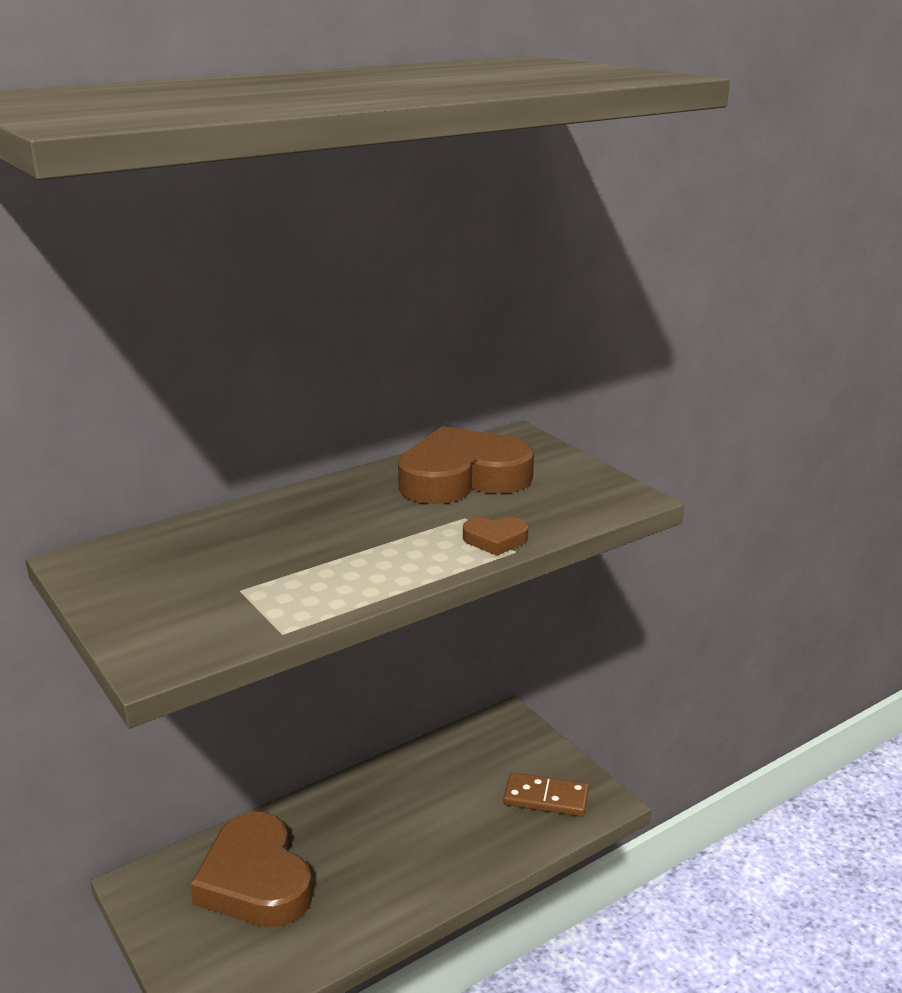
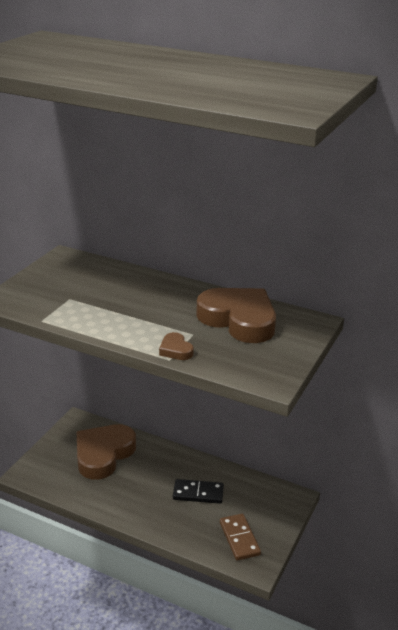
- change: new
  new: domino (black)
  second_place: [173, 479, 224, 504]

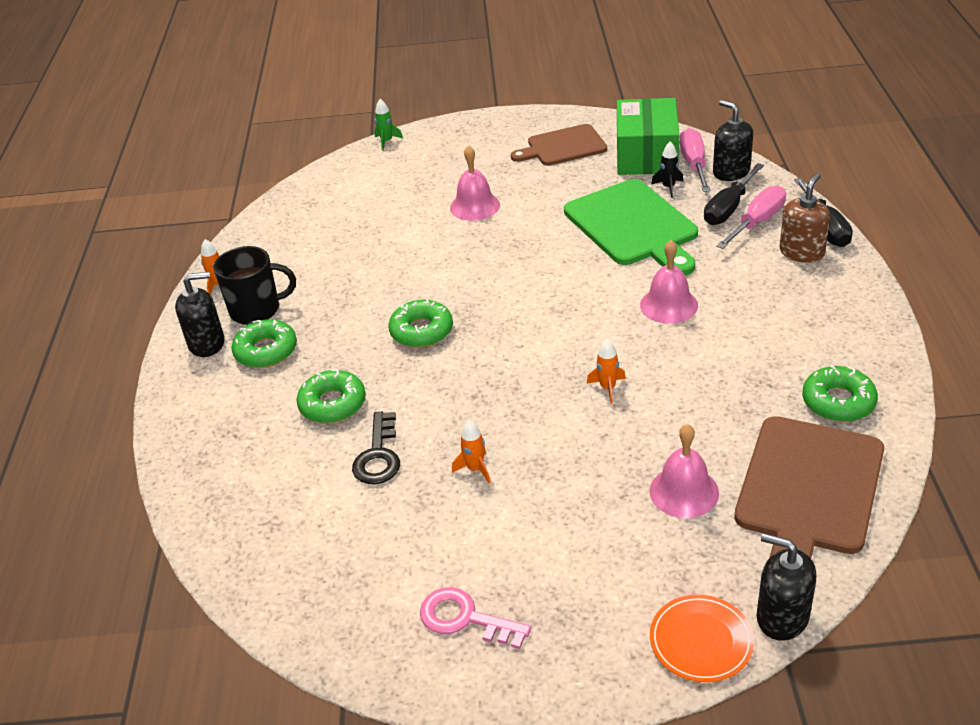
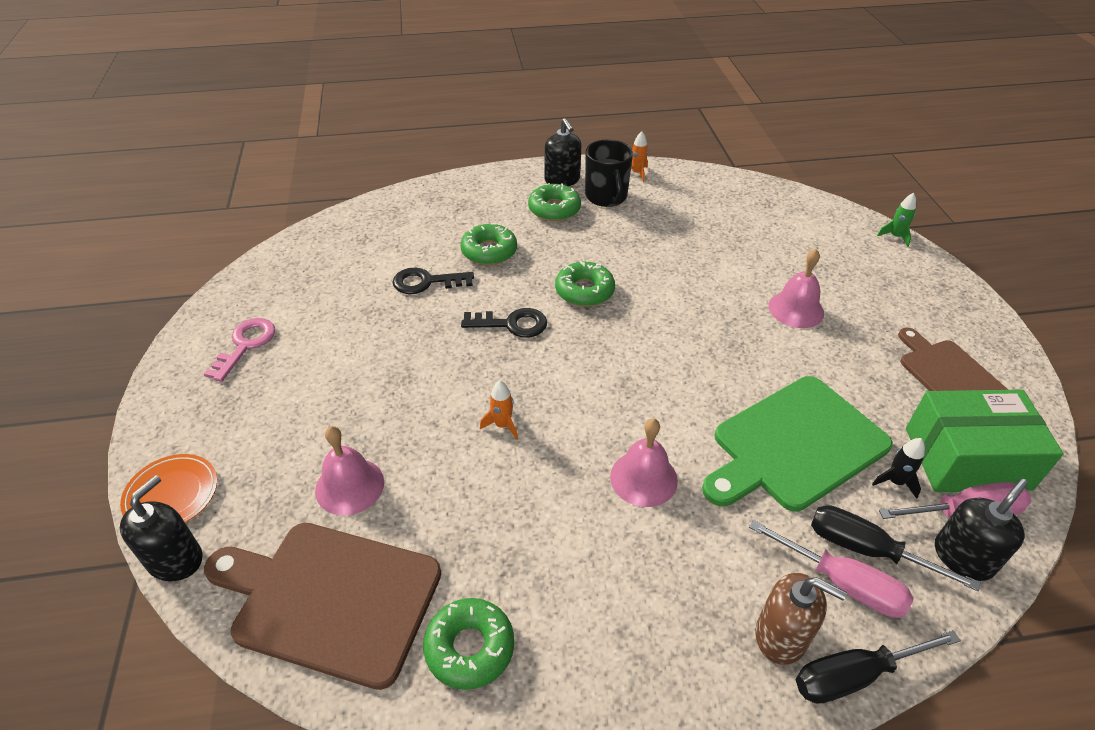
- change: new
  new: key (black)
  second_place: [461, 308, 547, 338]
- change: gone
  old: rocket (orange)
  first_place: [452, 420, 490, 483]

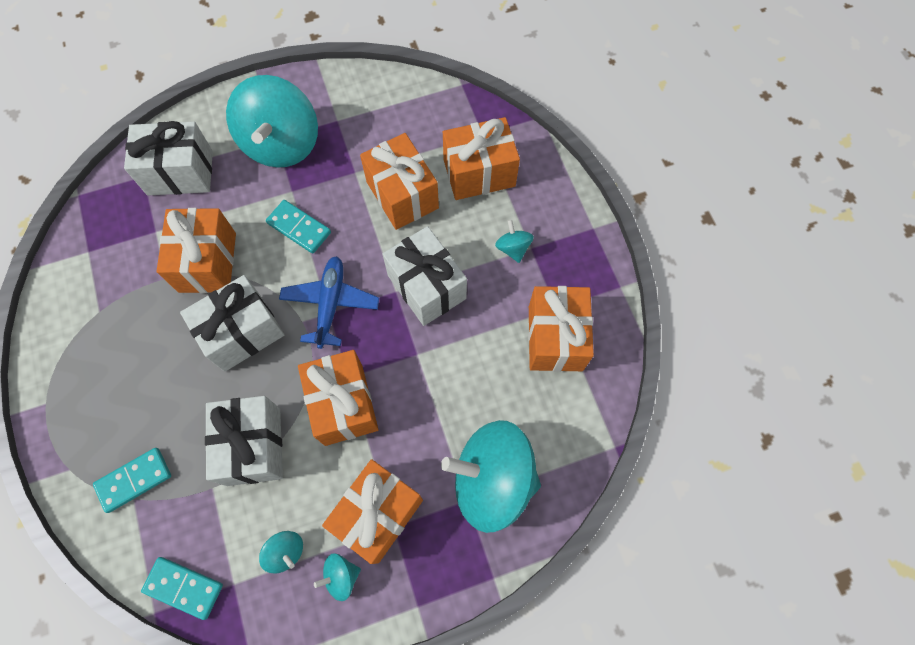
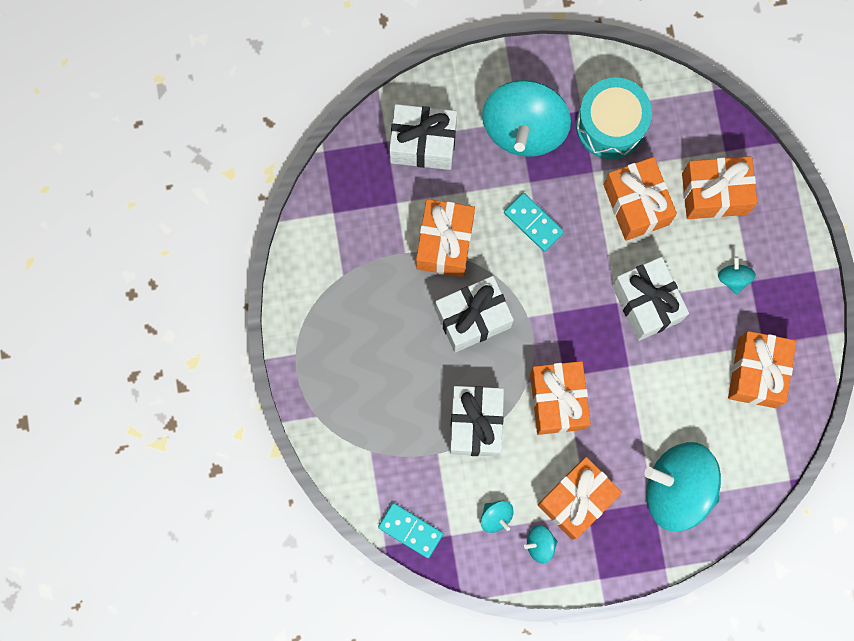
- change: new
  new: drum (turquoise)
  second_place: [576, 77, 652, 159]
- change: gone
  old: domino (turquoise)
  first_place: [93, 448, 171, 513]
- change: gone
  old: plane (blue)
  first_place: [279, 256, 379, 349]

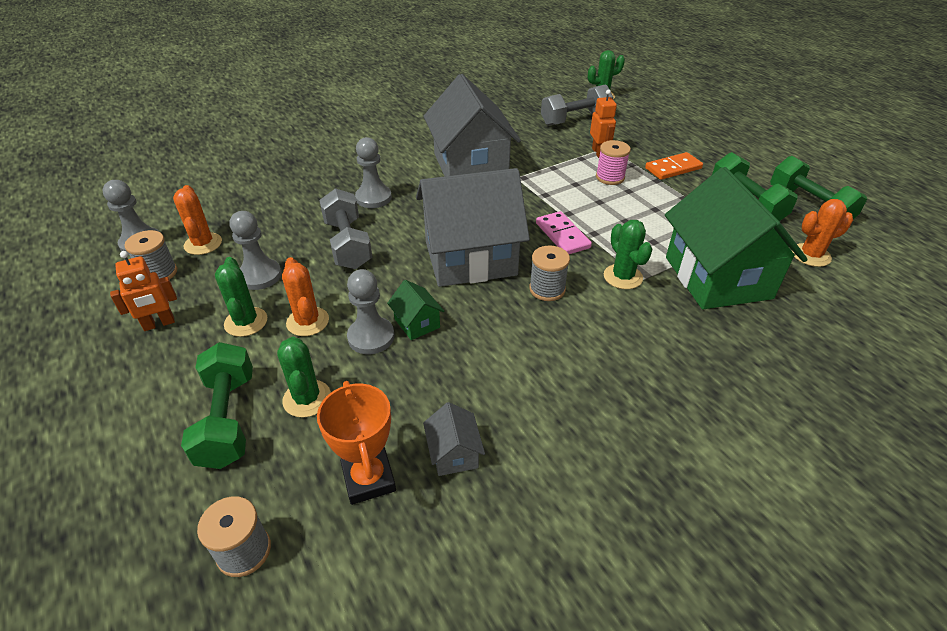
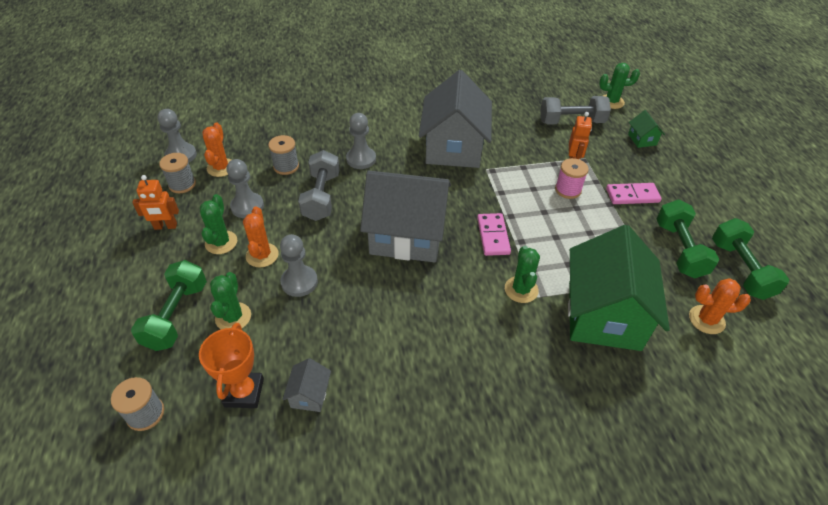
- change: shifted
  old: spool (grey)
  first_place: [529, 245, 570, 301]
  second_place: [268, 135, 299, 175]
- change: repainted
  old: domino (orange)
  new: domino (pink)
  first_place: [645, 152, 703, 180]
  second_place: [606, 183, 662, 204]
- change: shifted
  old: house (green)
  first_place: [387, 280, 445, 340]
  second_place: [628, 110, 665, 148]

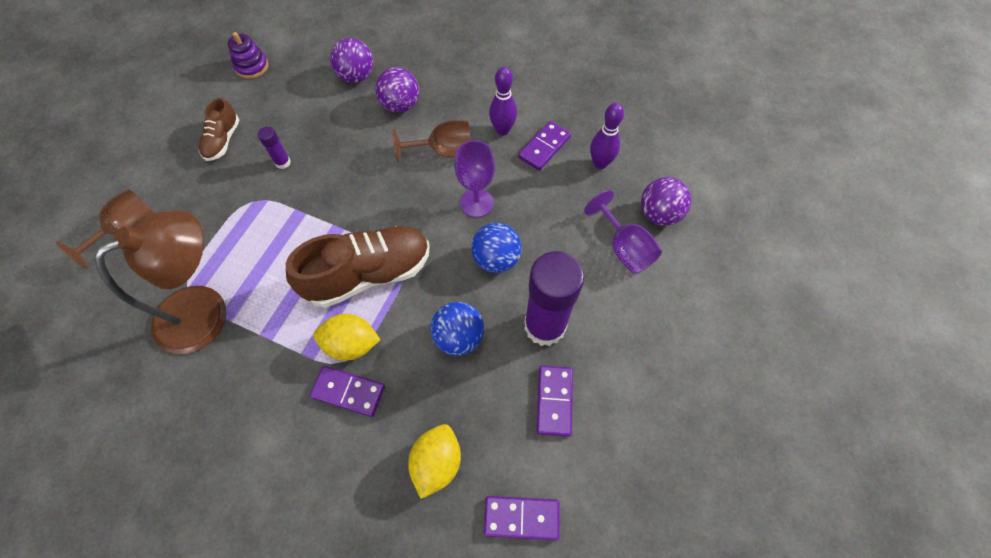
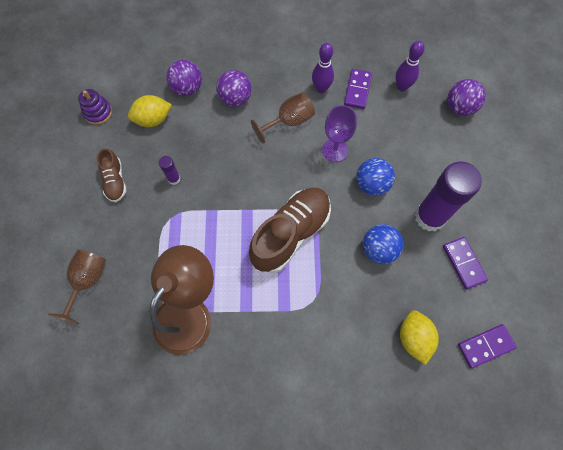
- change: shifted
  old: lemon (yellow)
  first_place: [313, 314, 381, 360]
  second_place: [128, 95, 172, 127]
- change: gone
  old: domino (purple)
  first_place: [310, 366, 385, 417]
- change: gone
  old: goblet (purple)
  first_place: [584, 190, 662, 274]

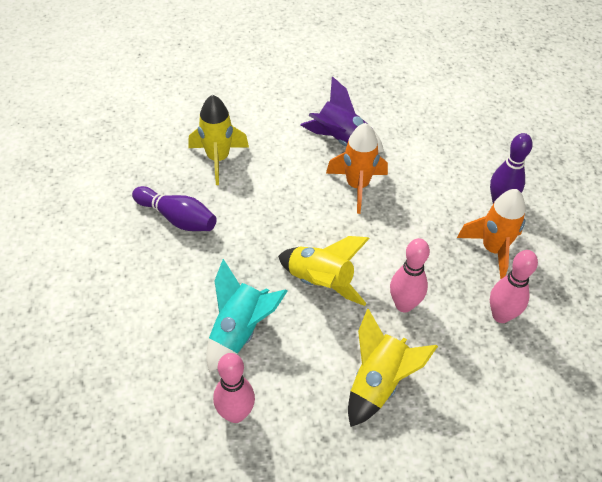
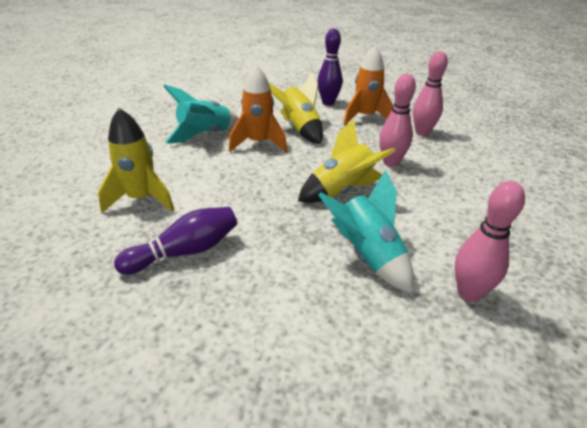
- change: repainted
  old: rocket (purple)
  new: rocket (turquoise)
  first_place: [300, 76, 384, 153]
  second_place: [163, 84, 239, 143]
- change: shifted
  old: rocket (yellow)
  first_place: [348, 309, 438, 427]
  second_place: [268, 73, 323, 144]

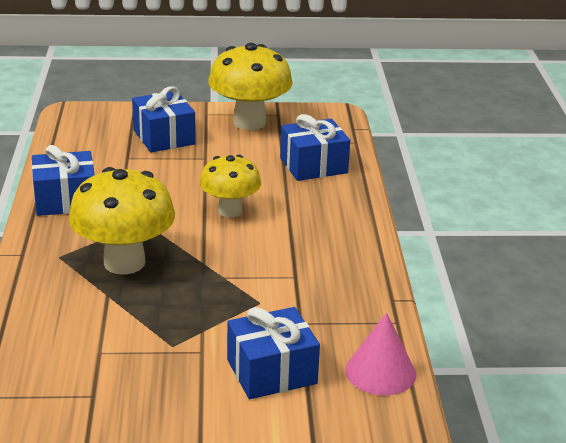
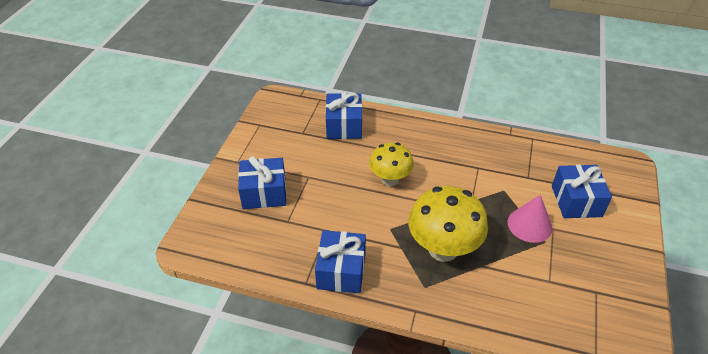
- change: shifted
  old: cone (pink)
  first_place: [345, 313, 416, 395]
  second_place: [508, 195, 552, 243]
- change: gone
  old: mushroom (yellow)
  first_place: [208, 43, 293, 130]

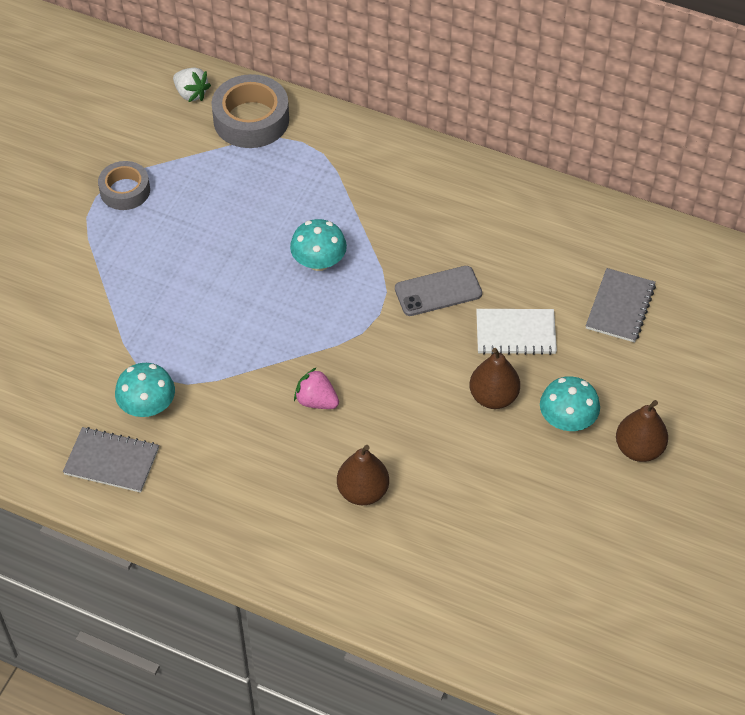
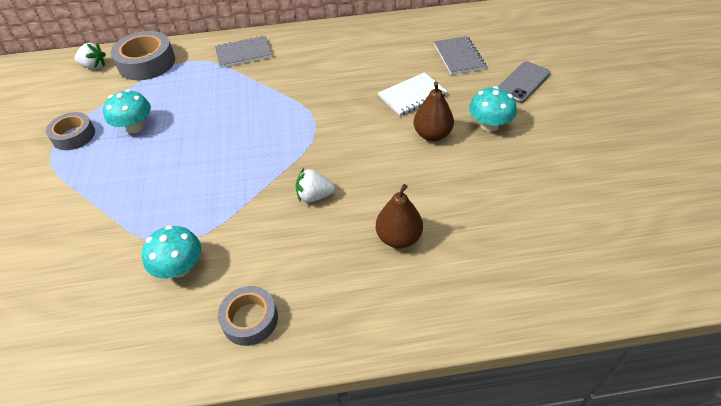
- change: shifted
  old: mushroom (turquoise)
  first_place: [290, 219, 347, 271]
  second_place: [103, 89, 151, 133]
- change: shifted
  old: notebook (grey)
  first_place: [63, 427, 159, 493]
  second_place: [215, 36, 272, 68]
- change: new
  new: tape (grey)
  second_place: [218, 286, 278, 346]
- change: repainted
  old: strawberry (pink)
  new: strawberry (white)
  first_place: [294, 367, 339, 409]
  second_place: [296, 168, 335, 202]
- change: shifted
  old: phone (grey)
  first_place: [395, 266, 482, 316]
  second_place: [498, 61, 551, 103]
- change: gone
  old: pear (brown)
  first_place: [616, 400, 668, 462]

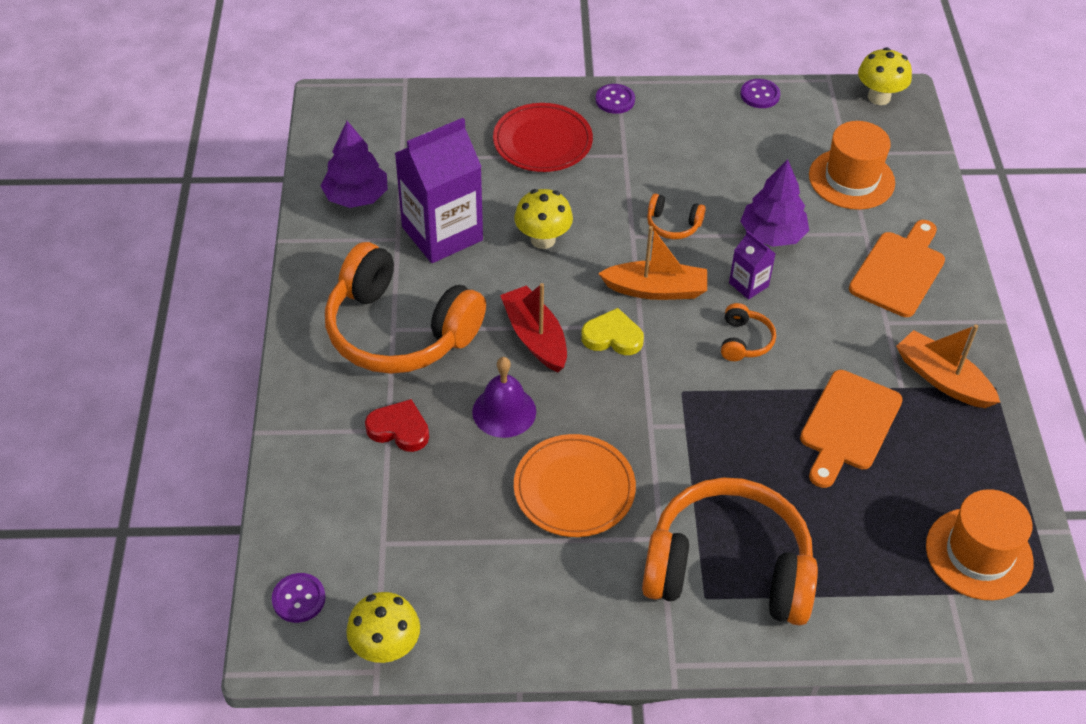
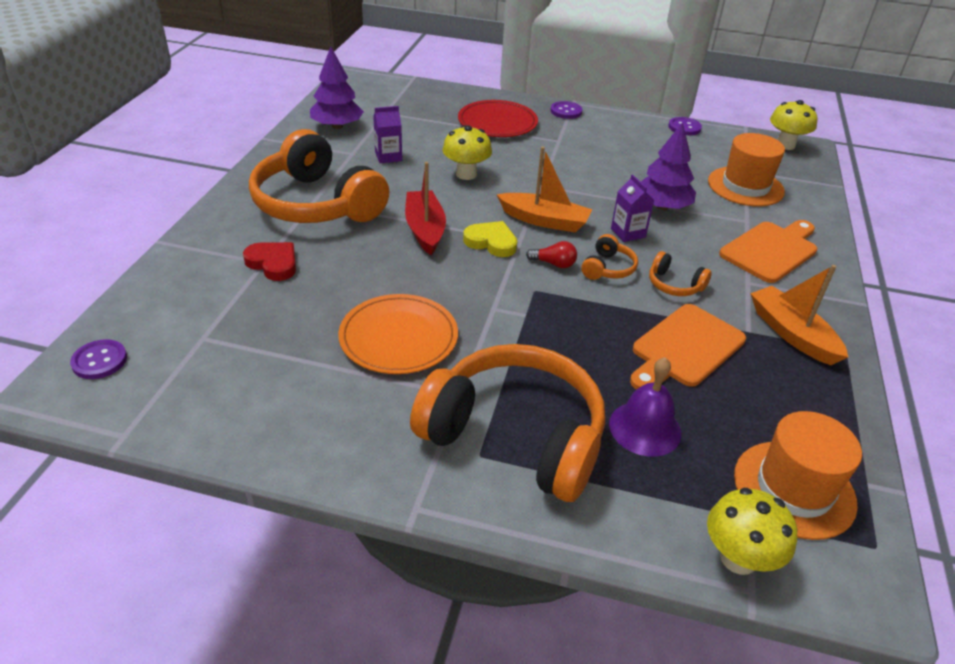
- change: scaled
  old: carton (purple)
  first_place: [395, 118, 483, 263]
  second_place: [373, 106, 402, 163]
  factor: 0.46
- change: new
  new: light bulb (red)
  second_place: [526, 241, 577, 268]
- change: shifted
  old: bell (purple)
  first_place: [472, 357, 536, 438]
  second_place: [609, 357, 681, 457]
- change: shifted
  old: headphones (orange)
  first_place: [647, 193, 706, 240]
  second_place: [649, 251, 712, 296]
- change: shifted
  old: mushroom (yellow)
  first_place: [346, 592, 420, 663]
  second_place: [707, 488, 797, 575]

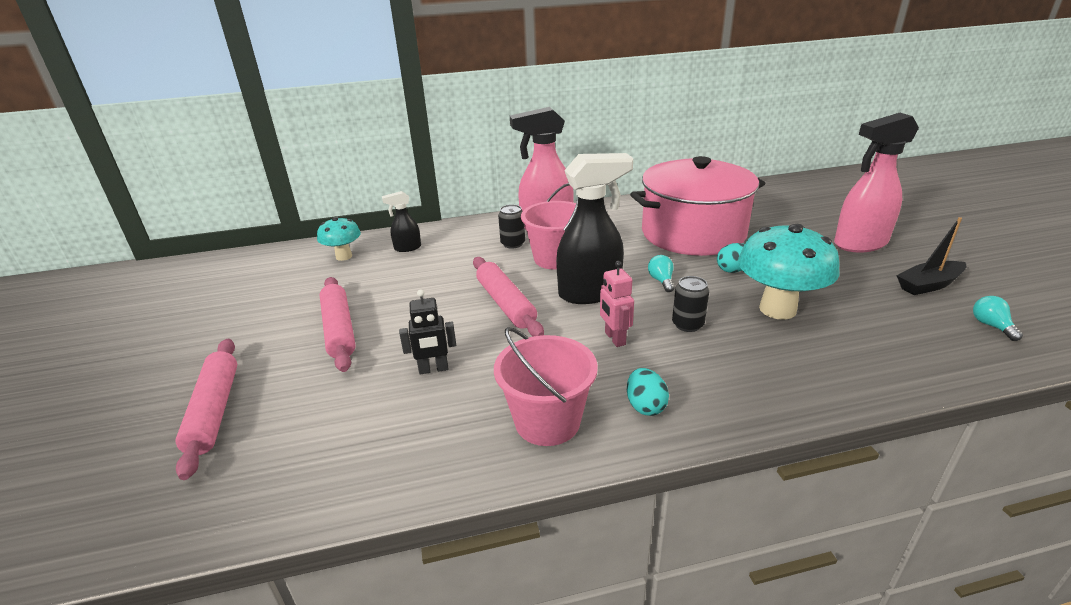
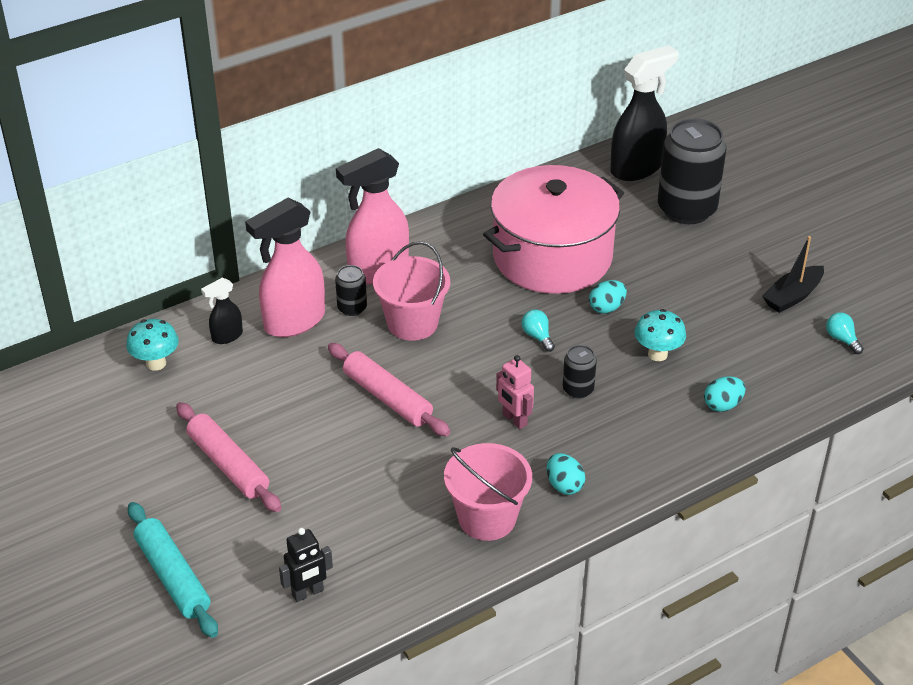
- change: repainted
  old: rolling pin (pink)
  new: rolling pin (turquoise)
  first_place: [175, 339, 237, 480]
  second_place: [128, 502, 218, 638]
- change: shifted
  old: spray bottle (pink)
  first_place: [834, 113, 919, 252]
  second_place: [245, 198, 325, 337]
- change: shifted
  old: robot (black)
  first_place: [399, 289, 456, 374]
  second_place: [279, 528, 333, 602]
- change: shifted
  old: spray bottle (black)
  first_place: [556, 153, 633, 304]
  second_place: [610, 45, 679, 181]
- change: scaled
  old: mushroom (turquoise)
  first_place: [738, 224, 840, 320]
  second_place: [635, 309, 686, 361]
  factor: 0.56
- change: new
  new: can (black)
  second_place: [658, 118, 726, 224]
- change: new
  new: egg (turquoise)
  second_place: [704, 376, 746, 412]

